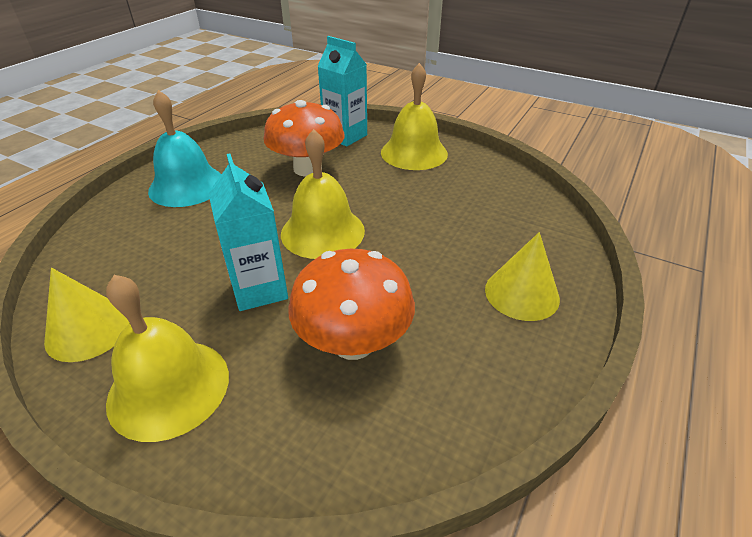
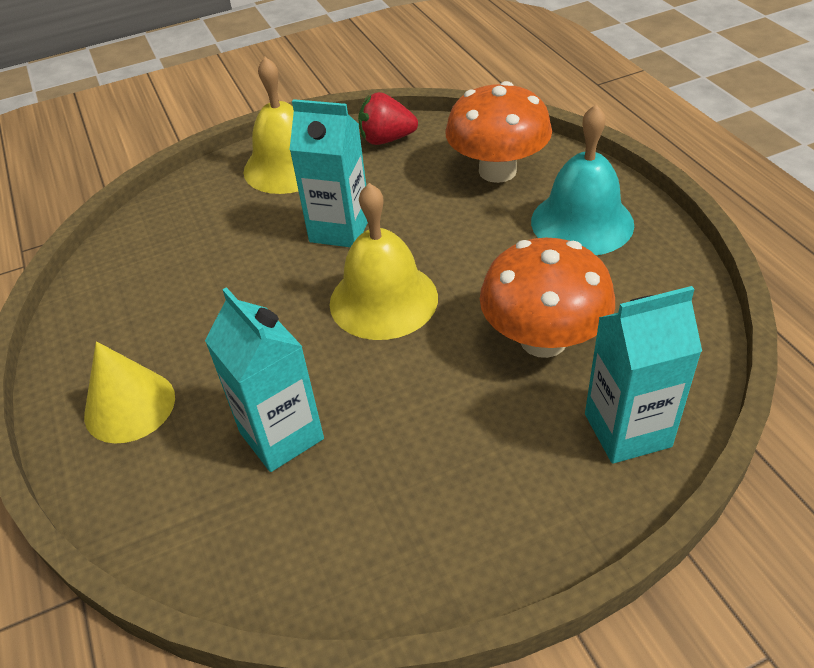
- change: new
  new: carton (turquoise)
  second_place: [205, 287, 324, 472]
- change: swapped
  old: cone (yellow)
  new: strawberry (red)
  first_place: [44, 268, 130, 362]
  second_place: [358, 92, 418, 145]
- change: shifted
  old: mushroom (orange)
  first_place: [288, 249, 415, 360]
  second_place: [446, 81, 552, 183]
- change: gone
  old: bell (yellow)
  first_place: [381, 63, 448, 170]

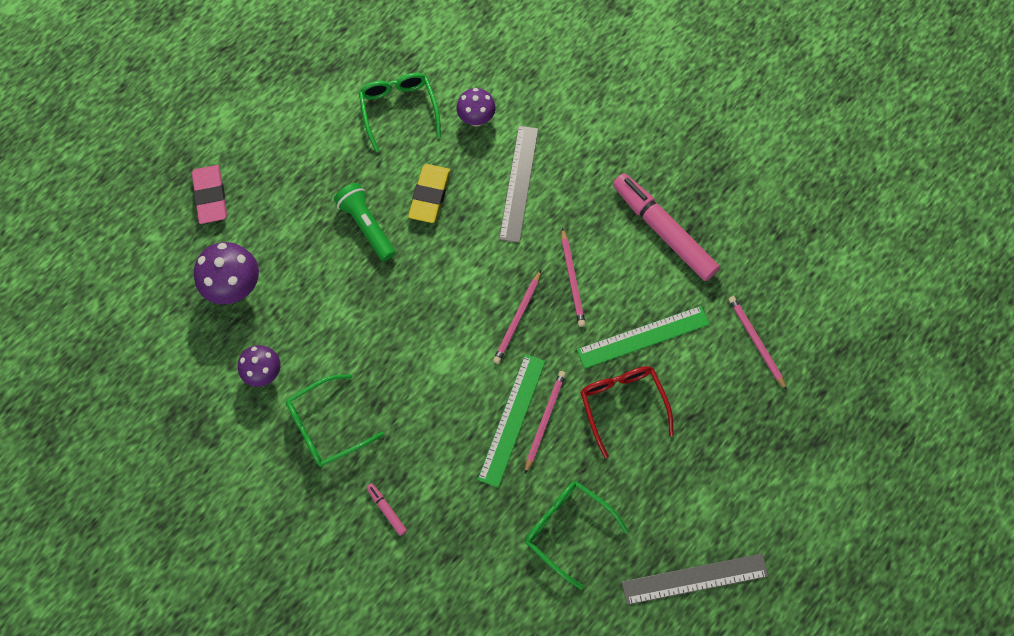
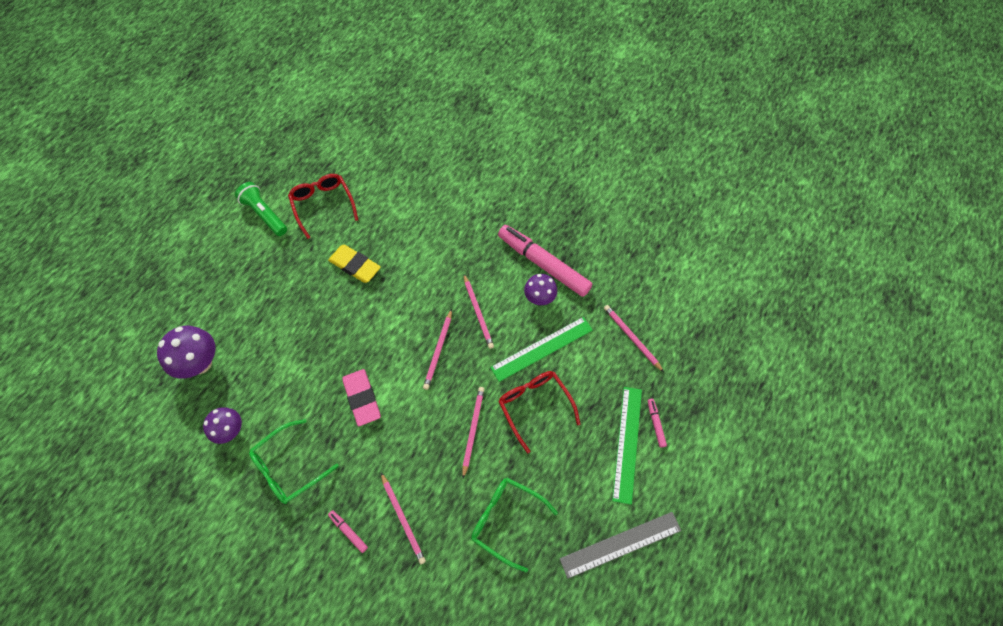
- change: shifted
  old: flashlight (green)
  first_place: [334, 183, 396, 261]
  second_place: [235, 182, 287, 236]
- change: repainted
  old: glasses (green)
  new: glasses (red)
  first_place: [359, 73, 441, 152]
  second_place: [288, 174, 358, 239]
- change: rotated
  old: eraser (yellow)
  first_place: [408, 164, 450, 223]
  second_place: [328, 245, 381, 283]
  degrees: -60
- change: shifted
  old: eraser (pink)
  first_place: [192, 165, 227, 224]
  second_place: [343, 369, 381, 426]
- change: new
  new: pencil (pink)
  second_place: [381, 473, 426, 564]
- change: shifted
  old: mushroom (purple)
  first_place: [457, 88, 496, 126]
  second_place: [524, 274, 557, 305]
- change: shifted
  old: ruler (green)
  first_place: [478, 354, 545, 488]
  second_place: [612, 387, 642, 505]
- change: new
  new: marker (pink)
  second_place: [648, 399, 667, 448]
- change: gone
  old: ruler (grey)
  first_place: [499, 126, 539, 243]

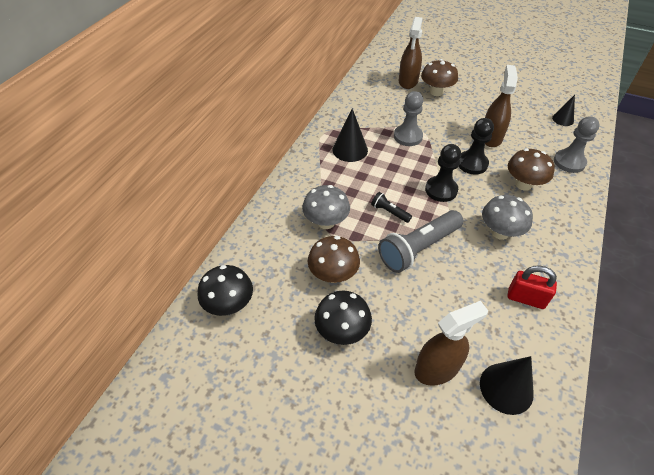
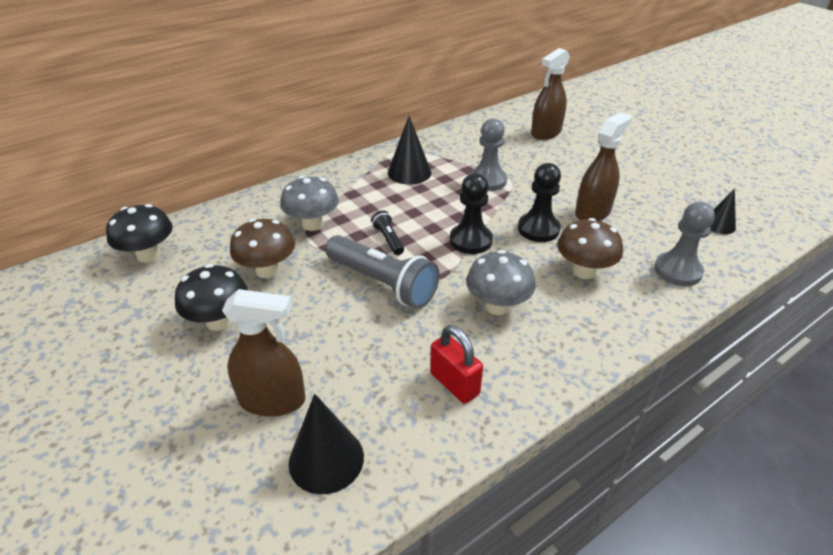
- change: rotated
  old: flashlight (grey)
  first_place: [378, 210, 463, 273]
  second_place: [325, 235, 440, 309]
  degrees: -135
- change: gone
  old: mushroom (brown)
  first_place: [421, 59, 458, 96]

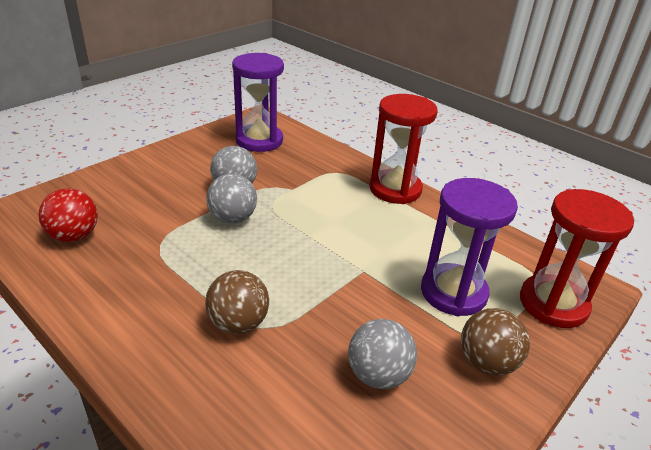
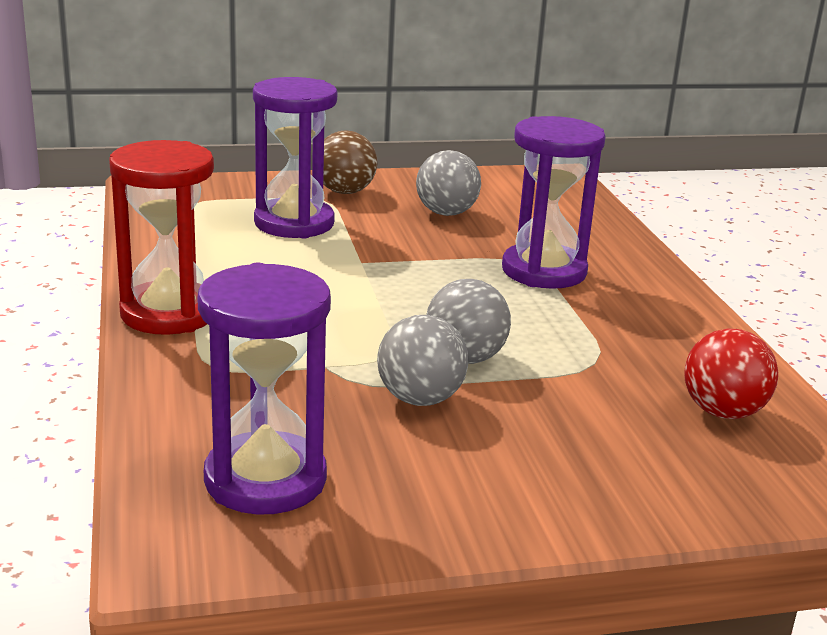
- change: swapped
  old: ball (brown)
  new: hourglass (purple)
  first_place: [205, 270, 269, 334]
  second_place: [502, 116, 606, 289]
- change: gone
  old: hourglass (red)
  first_place: [520, 189, 634, 328]

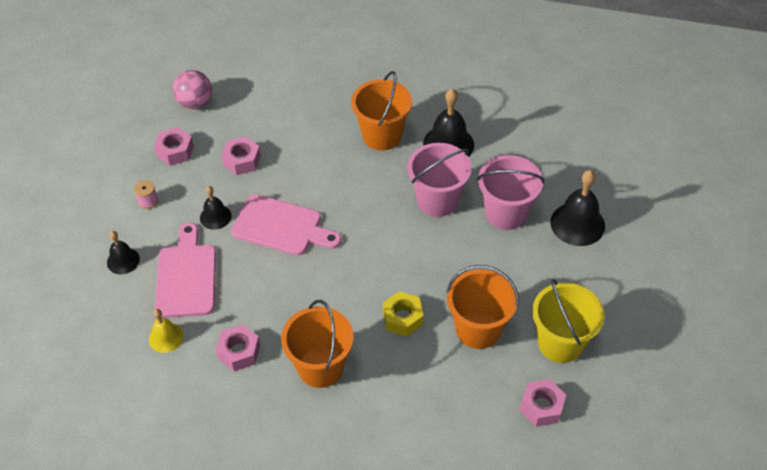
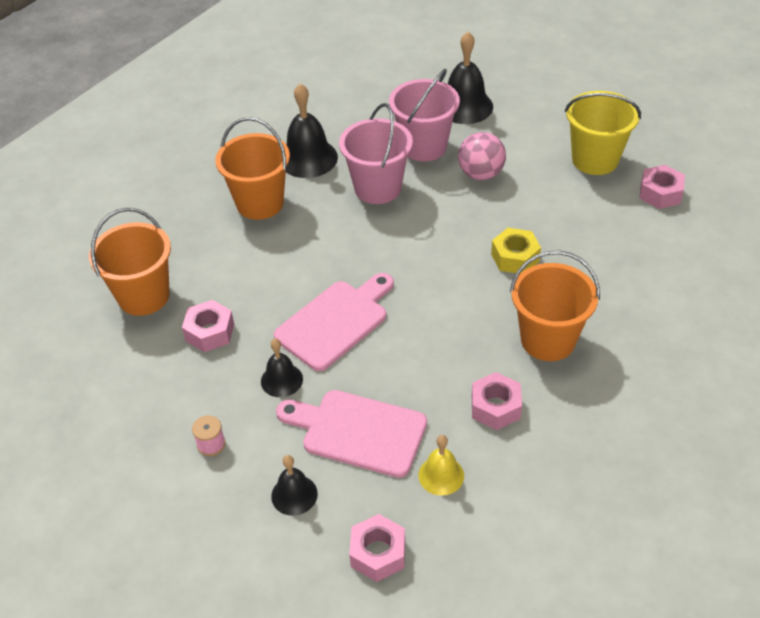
- change: shifted
  old: bucket (orange)
  first_place: [446, 265, 519, 349]
  second_place: [89, 208, 171, 316]
- change: shifted
  old: nut (pink)
  first_place: [154, 127, 194, 166]
  second_place: [349, 514, 405, 582]
- change: shifted
  old: ball (pink)
  first_place: [173, 70, 212, 109]
  second_place: [458, 132, 506, 180]

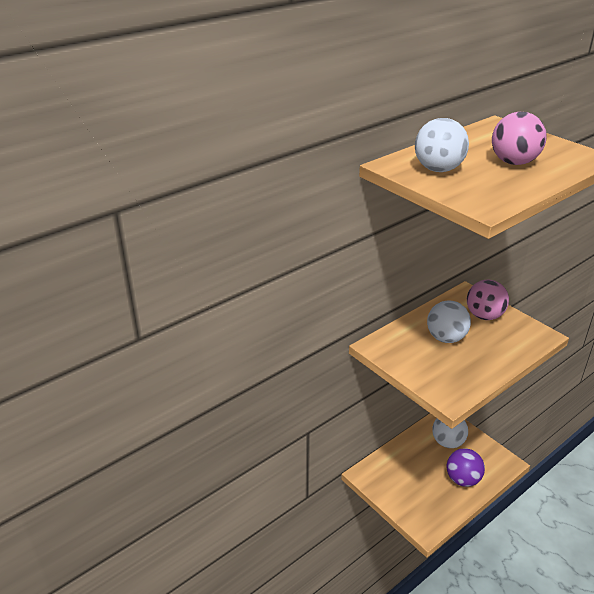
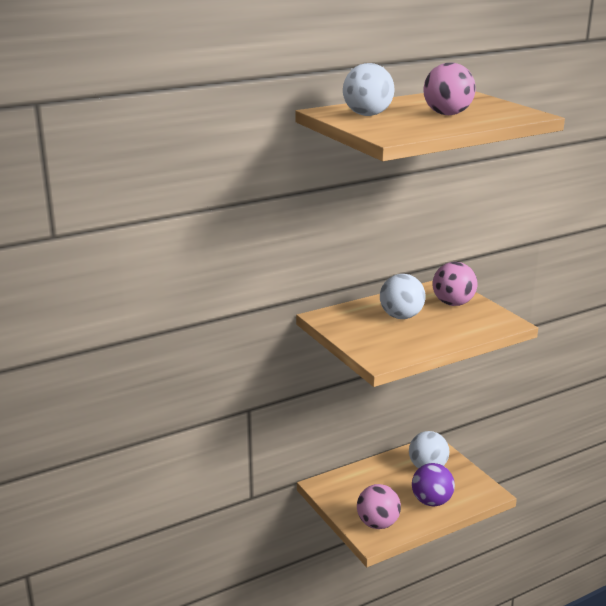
- change: new
  new: ball (pink)
  second_place: [357, 484, 401, 529]

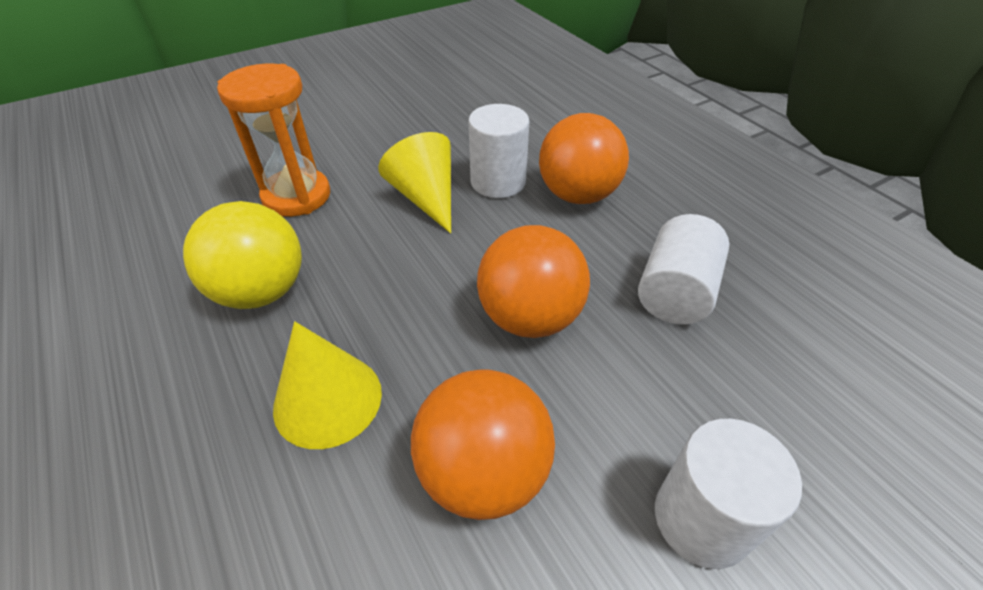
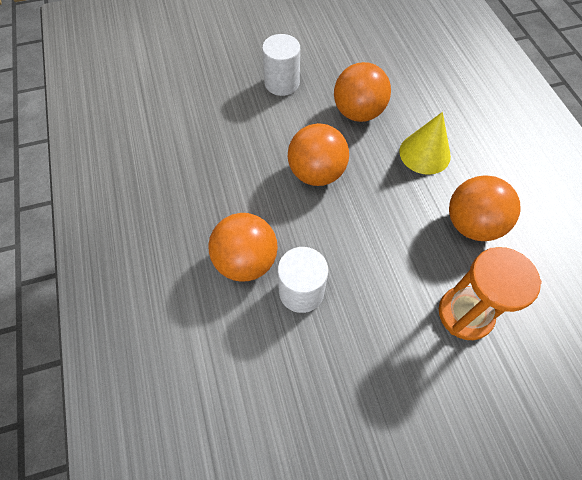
- change: repainted
  old: ball (yellow)
  new: ball (orange)
  first_place: [183, 201, 302, 309]
  second_place: [449, 175, 520, 241]
- change: gone
  old: cone (yellow)
  first_place: [378, 132, 451, 233]
- change: gone
  old: cylinder (white)
  first_place: [638, 214, 729, 325]

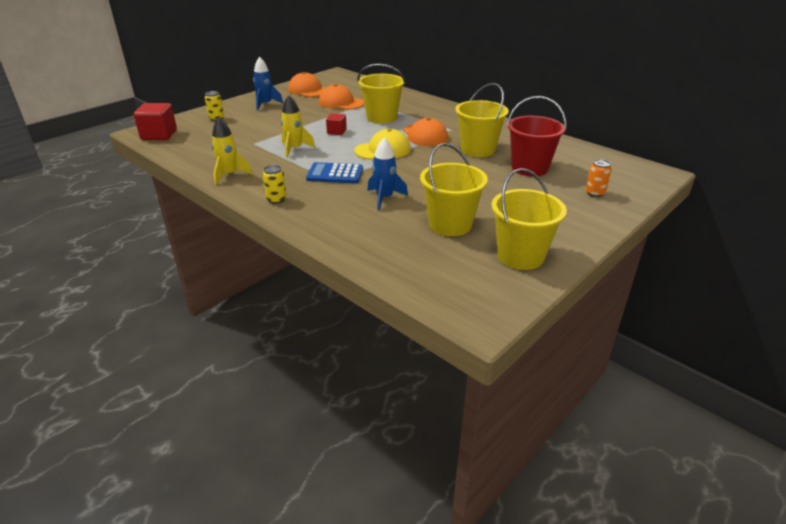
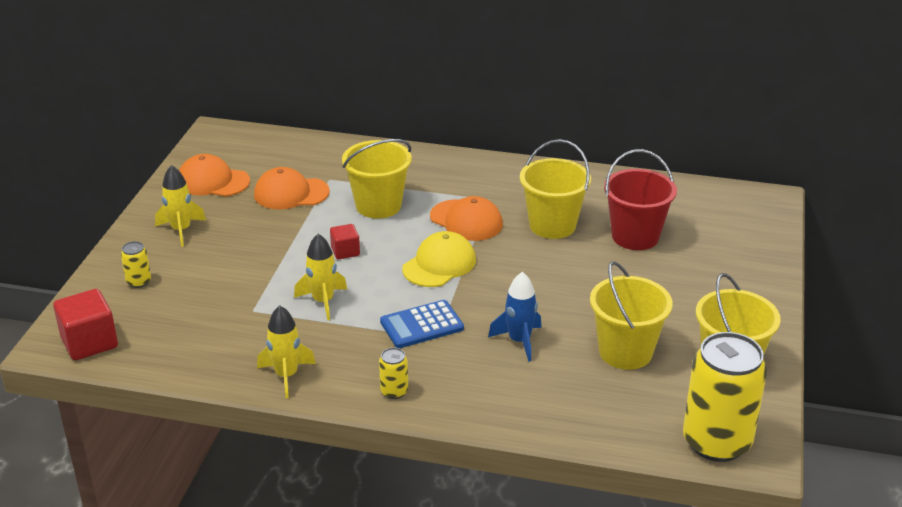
- change: repainted
  old: rocket (blue)
  new: rocket (yellow)
  first_place: [253, 57, 283, 111]
  second_place: [155, 165, 206, 247]
- change: new
  new: can (yellow)
  second_place: [683, 332, 767, 462]
- change: gone
  old: can (orange)
  first_place: [586, 159, 612, 197]

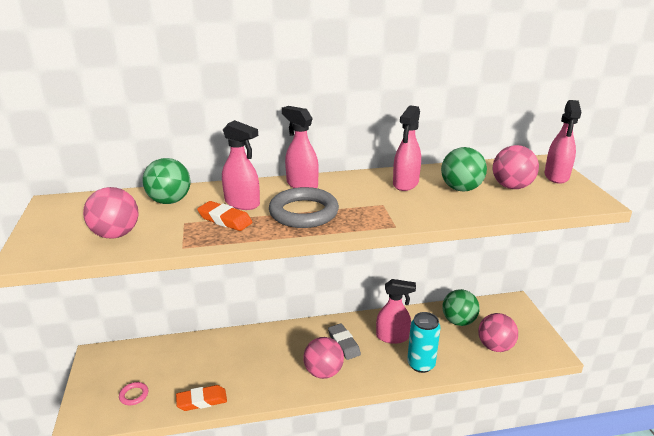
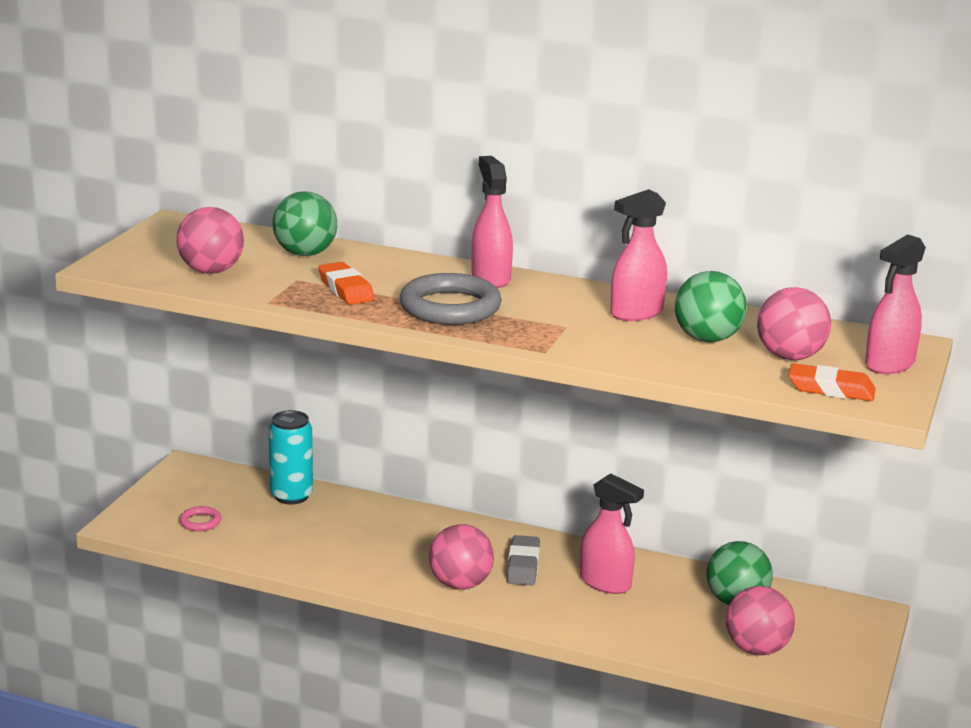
- change: shifted
  old: can (turquoise)
  first_place: [407, 312, 441, 373]
  second_place: [269, 410, 313, 505]
- change: shifted
  old: eraser (orange)
  first_place: [176, 385, 227, 411]
  second_place: [788, 363, 876, 401]
- change: gone
  old: spray bottle (pink)
  first_place: [222, 120, 260, 210]

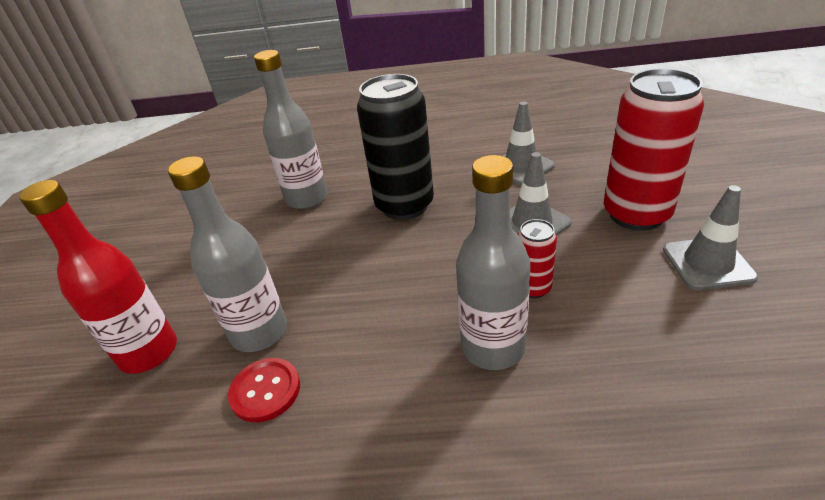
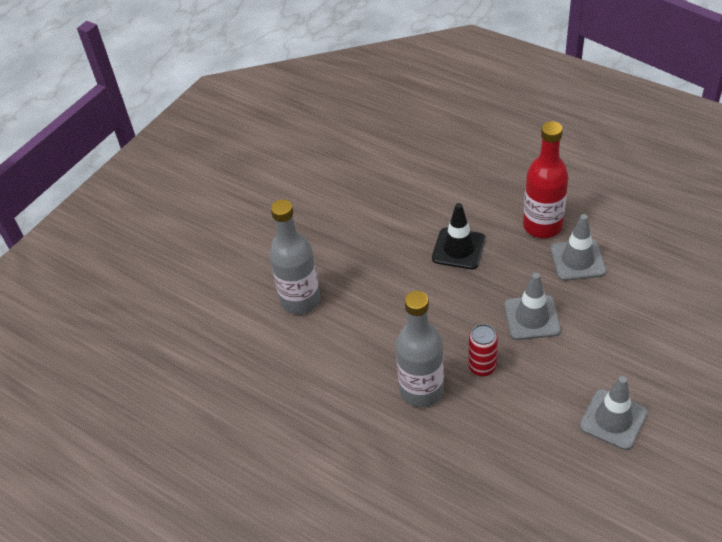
- change: swapped
  old: can (black)
  new: traffic cone (black)
  first_place: [357, 74, 434, 220]
  second_place: [432, 203, 486, 269]
- change: shifted
  old: bottle (red)
  first_place: [19, 180, 177, 374]
  second_place: [523, 121, 569, 238]
- change: gone
  old: button (red)
  first_place: [228, 358, 300, 422]
- change: gone
  old: bottle (grey)
  first_place: [254, 50, 327, 209]
- change: gone
  old: can (red)
  first_place: [604, 69, 704, 231]

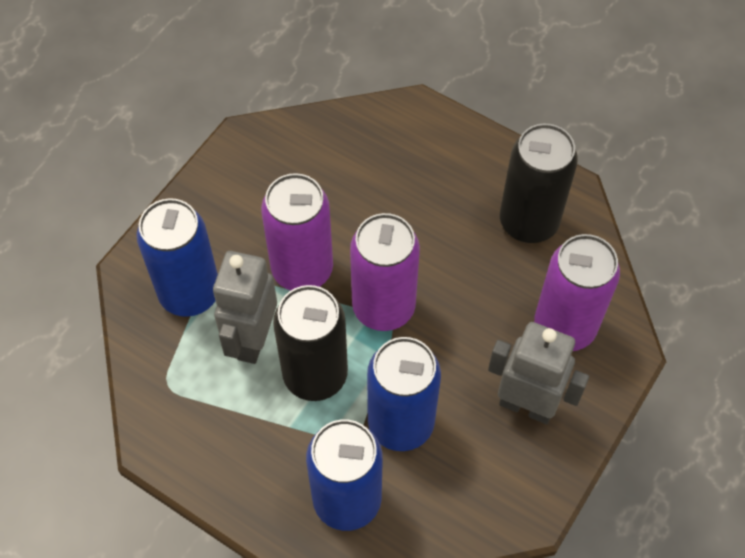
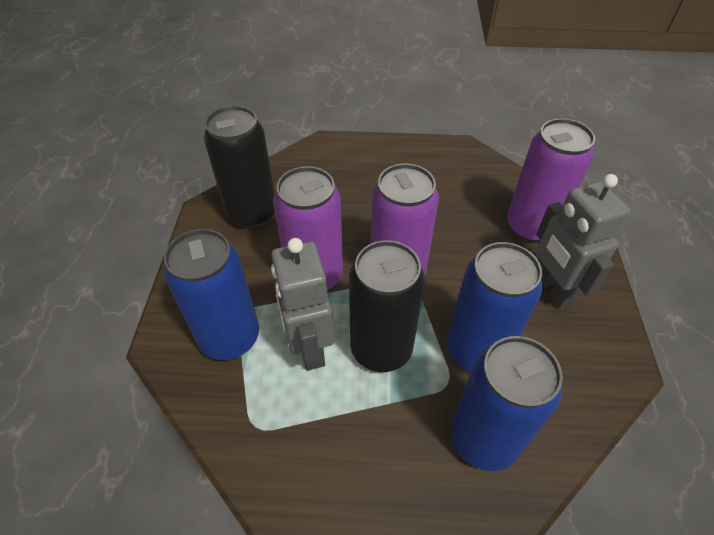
- change: shifted
  old: can (black)
  first_place: [500, 124, 578, 243]
  second_place: [204, 106, 275, 229]
- change: rotated
  old: robot (grey)
  first_place: [488, 322, 589, 424]
  second_place: [536, 174, 630, 309]
  degrees: -105

